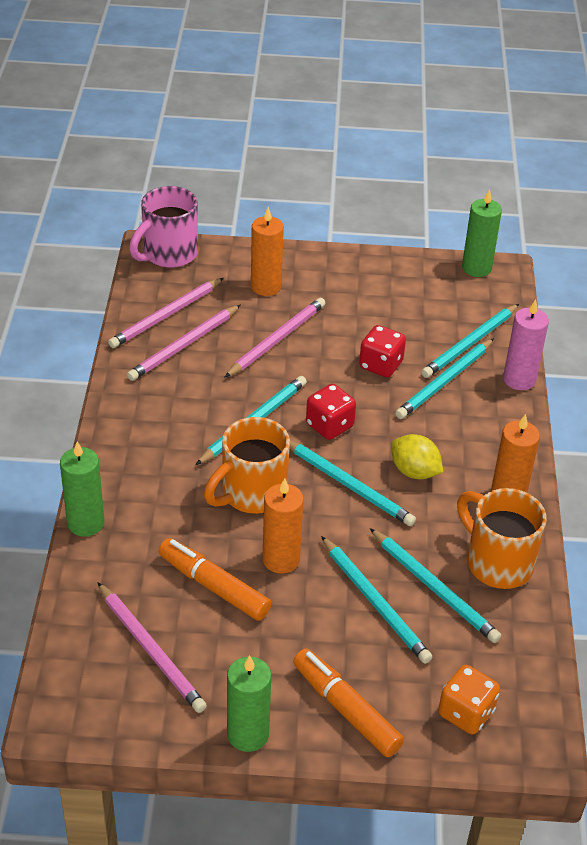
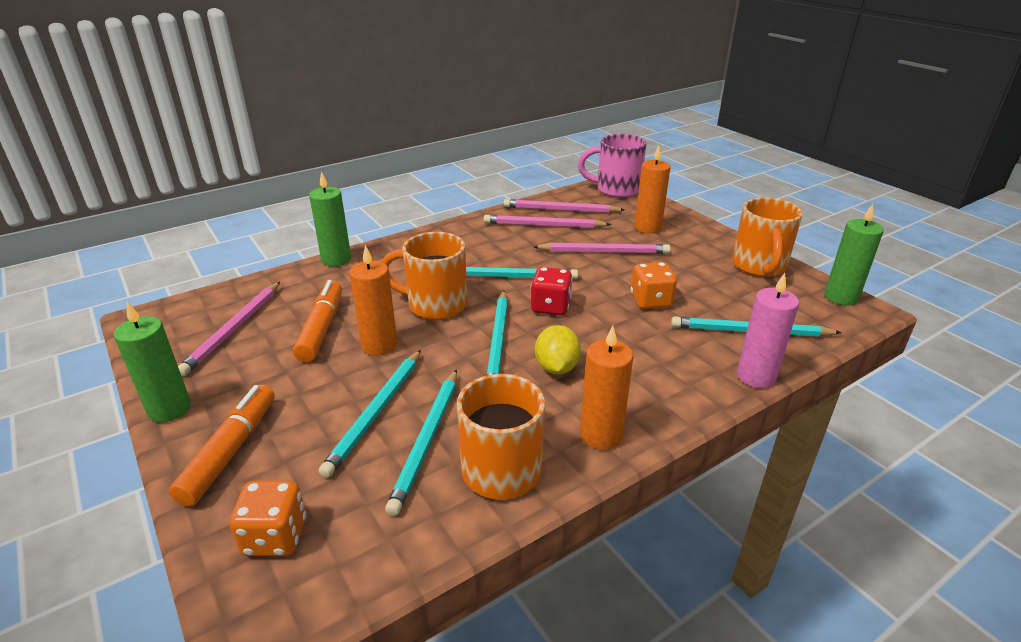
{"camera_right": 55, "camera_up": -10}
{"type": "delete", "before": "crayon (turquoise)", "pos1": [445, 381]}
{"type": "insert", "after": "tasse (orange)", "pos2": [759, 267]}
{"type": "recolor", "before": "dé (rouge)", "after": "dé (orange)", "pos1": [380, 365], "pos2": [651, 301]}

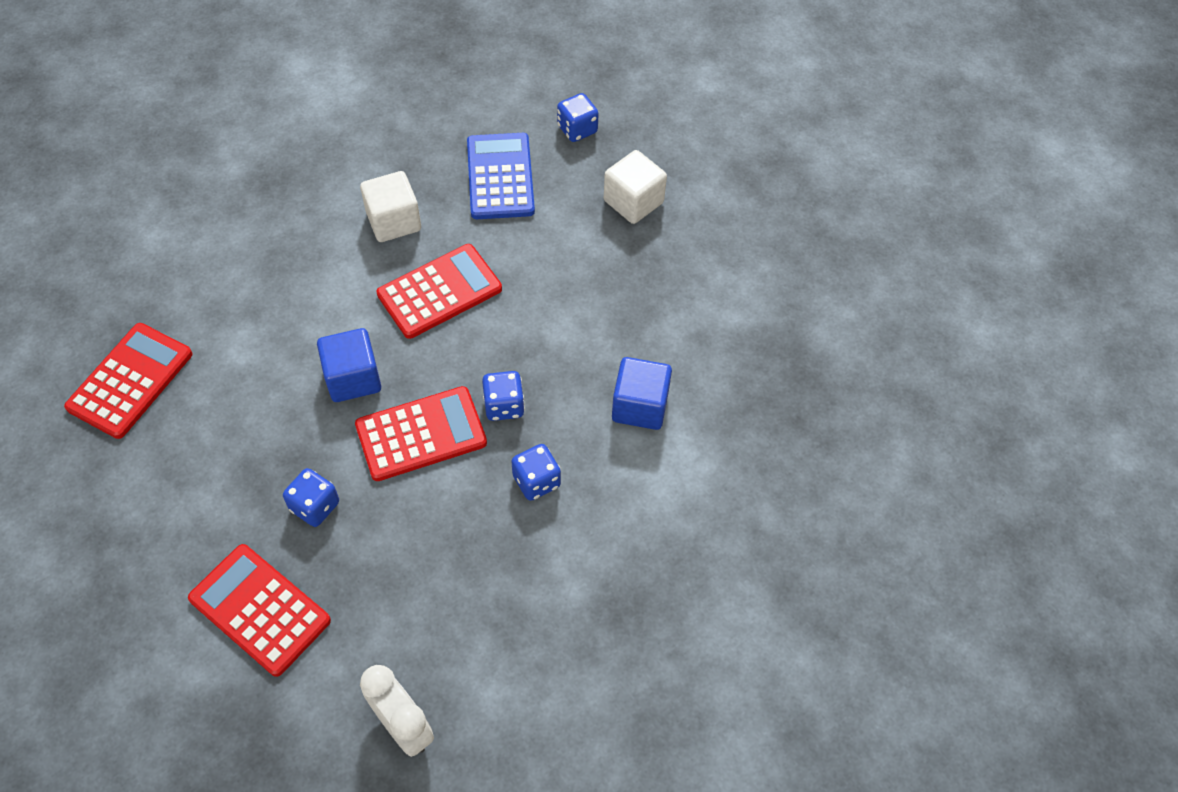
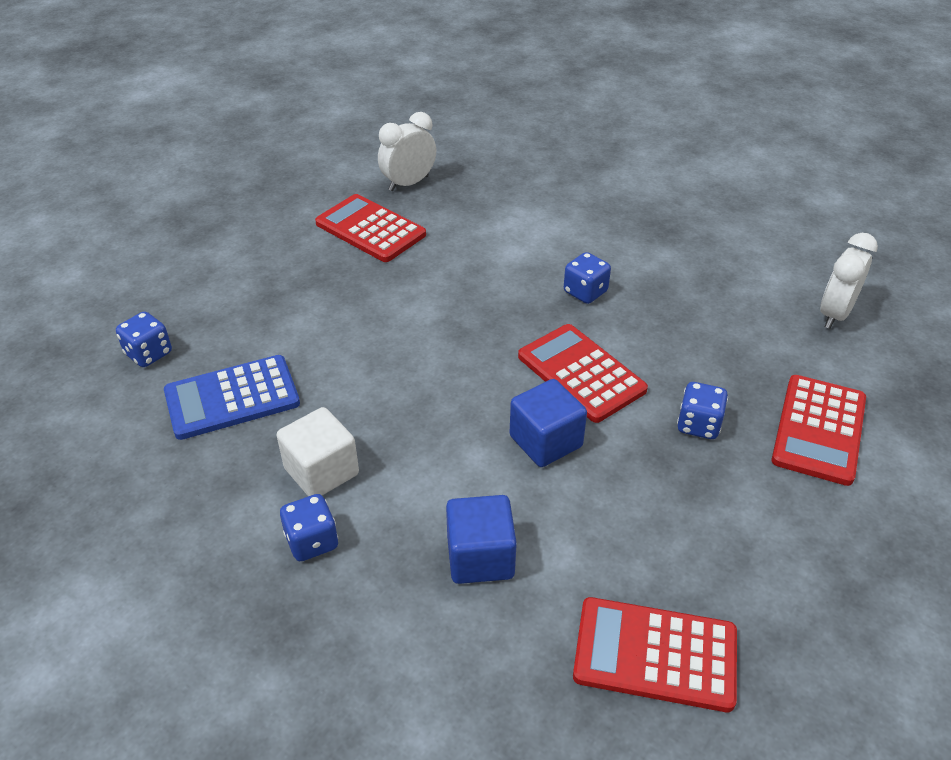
{"camera_right": -105, "camera_up": -15}
{"type": "delete", "before": "cube (blanc)", "pos1": [633, 202]}
{"type": "insert", "after": "réveil (blanc)", "pos2": [408, 183]}
{"type": "move", "before": "calculatrice (rouge)", "pos1": [439, 292], "pos2": [370, 229]}
{"type": "move", "before": "dé (bleu)", "pos1": [504, 405], "pos2": [312, 541]}
{"type": "move", "before": "cube (bleu)", "pos1": [640, 406], "pos2": [480, 557]}

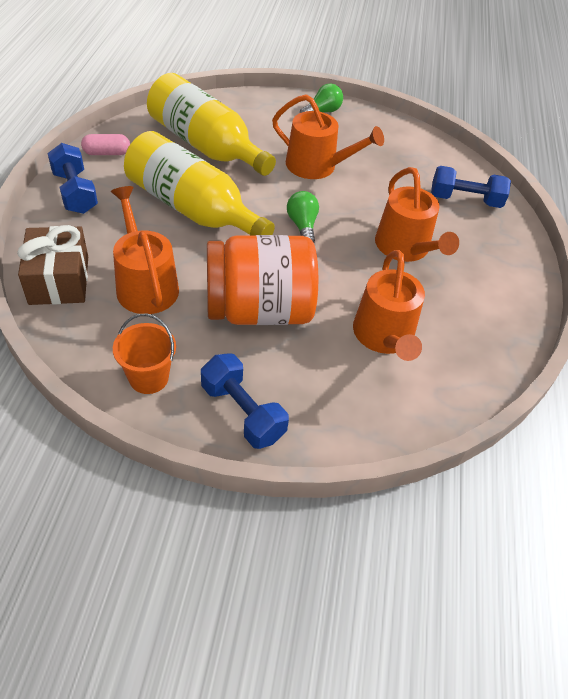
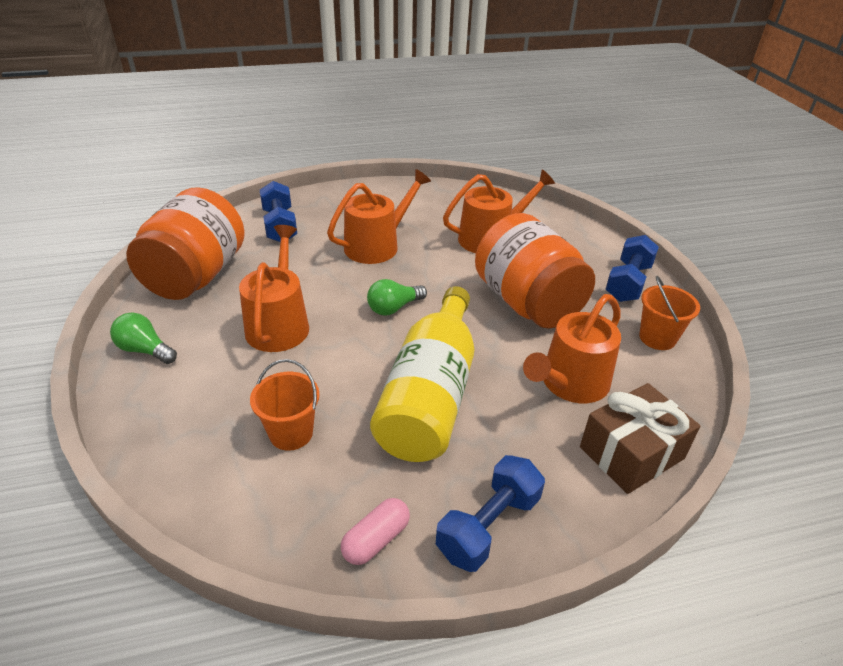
{"camera_right": -110, "camera_up": -10}
{"type": "insert", "after": "bocal (orange)", "pos2": [196, 276]}
{"type": "replace", "before": "bouteille (jaune)", "after": "seau (orange)", "pos1": [206, 146], "pos2": [291, 433]}
{"type": "rotate", "before": "gélule (rose)", "pos1": [107, 153], "pos2": [376, 539], "turn": 75}

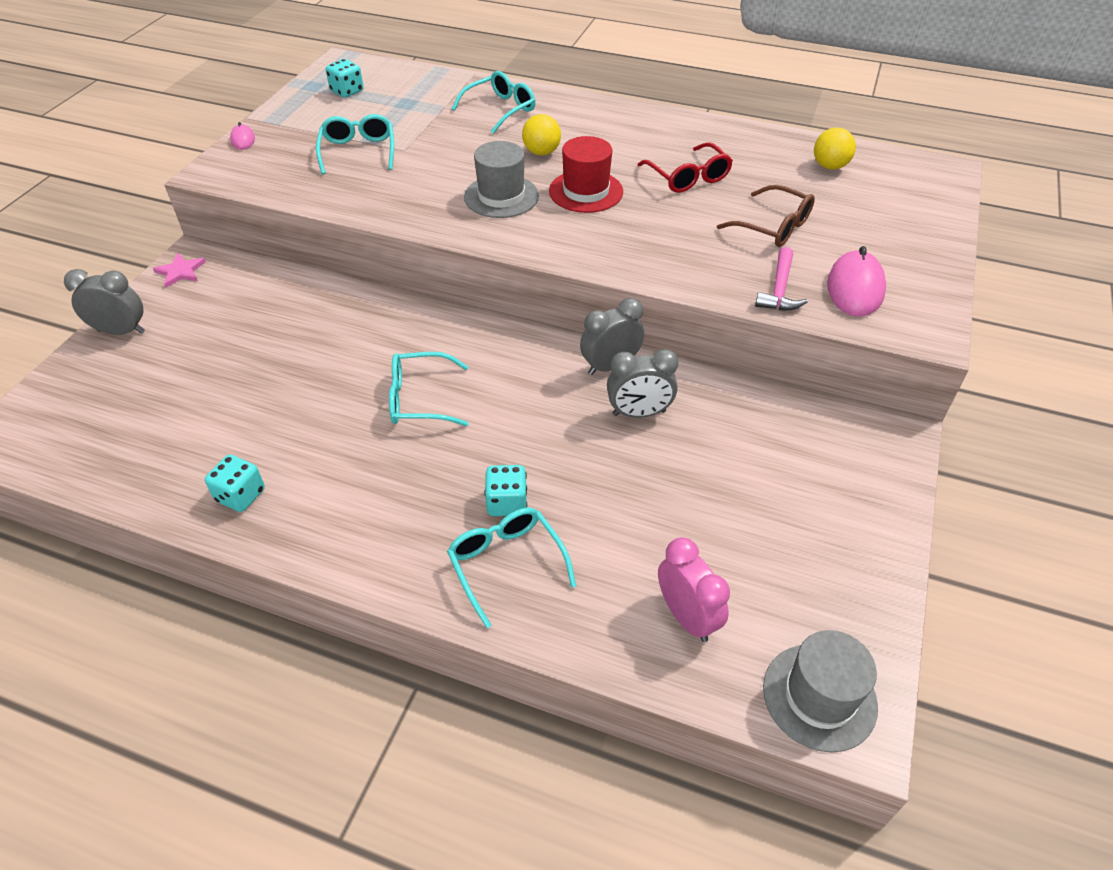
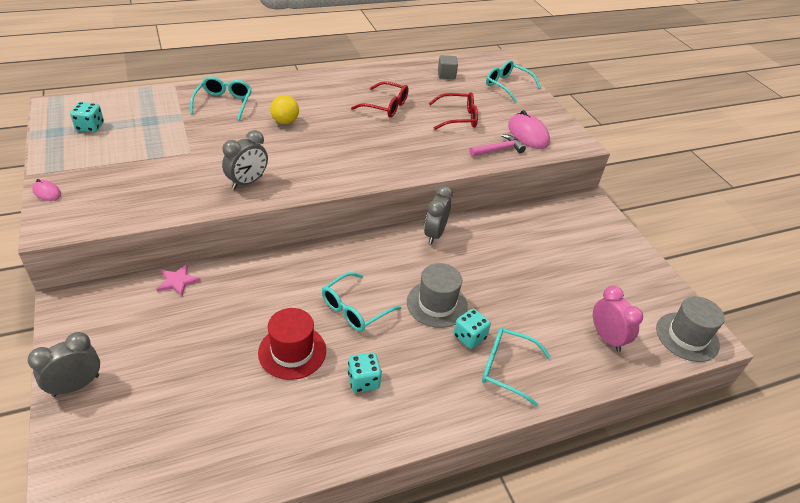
{"camera_right": -45, "camera_up": -5}
{"type": "move", "before": "étoile (rose)", "pos1": [180, 272], "pos2": [178, 281]}
{"type": "move", "before": "dé (turquoise)", "pos1": [240, 495], "pos2": [363, 381]}
{"type": "move", "before": "lunettes (turquoise)", "pos1": [358, 152], "pos2": [507, 86]}
{"type": "move", "before": "chapeau (gris)", "pos1": [501, 196], "pos2": [437, 304]}
{"type": "move", "before": "chapeau (rouge)", "pos1": [586, 191], "pos2": [292, 351]}
{"type": "move", "before": "réveil (gris)", "pos1": [639, 413], "pos2": [247, 182]}
{"type": "replace", "before": "balle (jaune)", "after": "cube (gris)", "pos1": [829, 166], "pos2": [446, 75]}
{"type": "recolor", "before": "lunettes (marron)", "after": "lunettes (rouge)", "pos1": [772, 226], "pos2": [458, 118]}
{"type": "rotate", "before": "réveil (rose)", "pos1": [687, 616], "pos2": [607, 338], "turn": 45}
{"type": "rotate", "before": "marteau (rose)", "pos1": [779, 289], "pos2": [498, 149], "turn": -90}

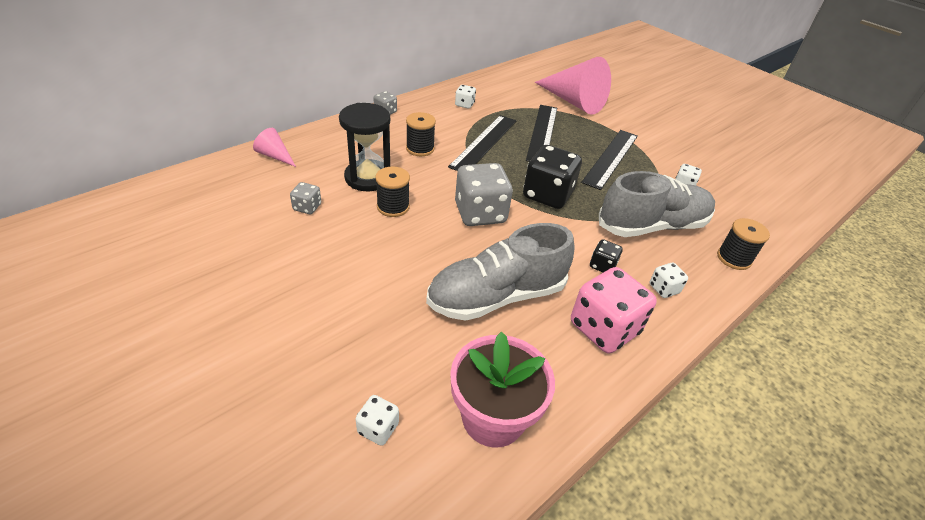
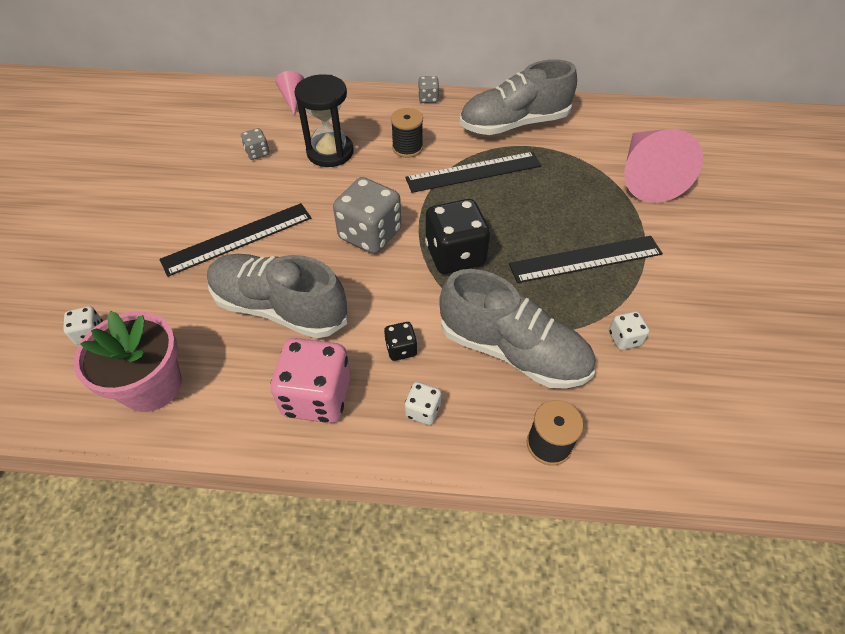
{"camera_right": 50, "camera_up": 10}
{"type": "delete", "before": "bobine (noir)", "pos1": [393, 207]}
{"type": "move", "before": "règle (noir)", "pos1": [542, 133], "pos2": [238, 238]}
{"type": "replace", "before": "dé (blanc)", "after": "chaussure (gris)", "pos1": [464, 104], "pos2": [514, 124]}

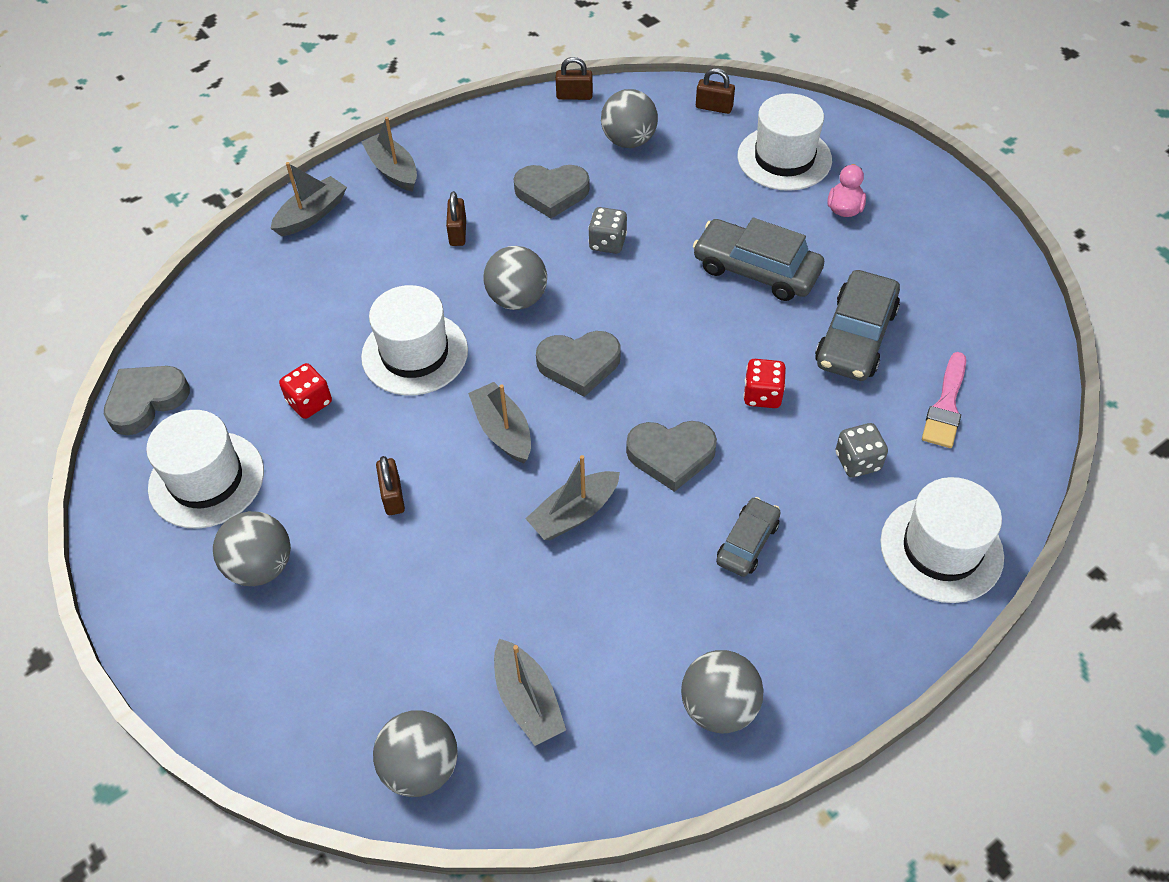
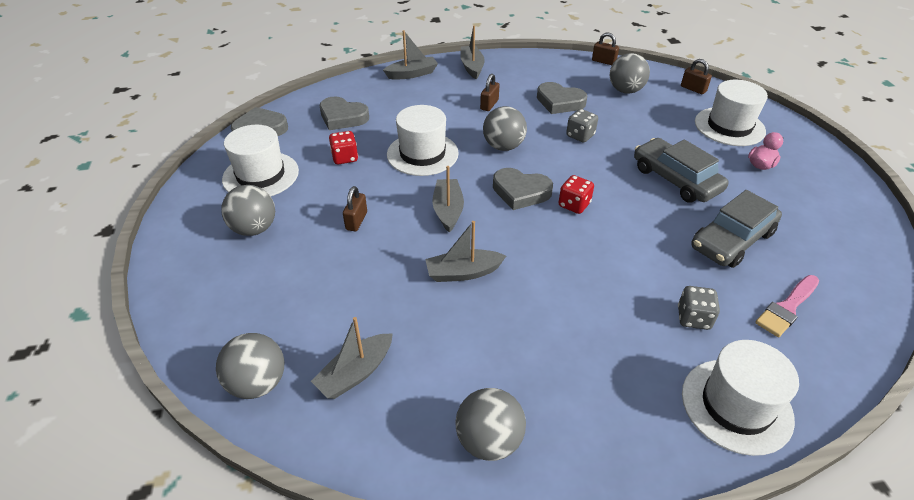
{"camera_right": 25, "camera_up": -10}
{"type": "delete", "before": "voiture (gris)", "pos1": [747, 542]}
{"type": "move", "before": "cœur (gris)", "pos1": [671, 455], "pos2": [343, 117]}
{"type": "move", "before": "dé (rouge)", "pos1": [762, 395], "pos2": [574, 205]}
{"type": "rotate", "before": "bateau (gris)", "pos1": [528, 700], "pos2": [356, 373], "turn": 45}

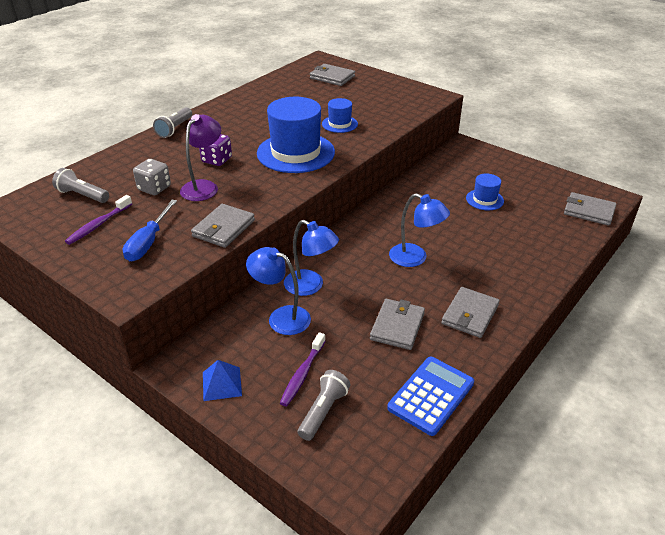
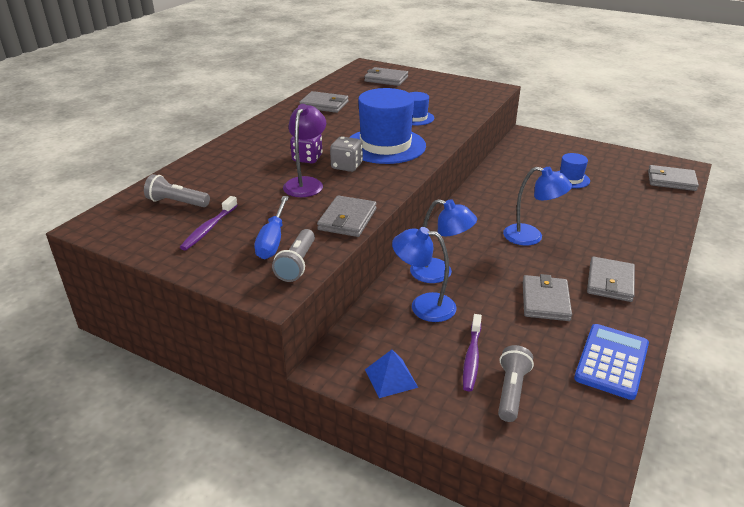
{"camera_right": -10, "camera_up": -5}
{"type": "insert", "after": "portefeuille (gris)", "pos2": [324, 105]}
{"type": "move", "before": "dé (gris)", "pos1": [154, 188], "pos2": [347, 166]}
{"type": "move", "before": "lampe de poche (gris)", "pos1": [174, 129], "pos2": [297, 264]}

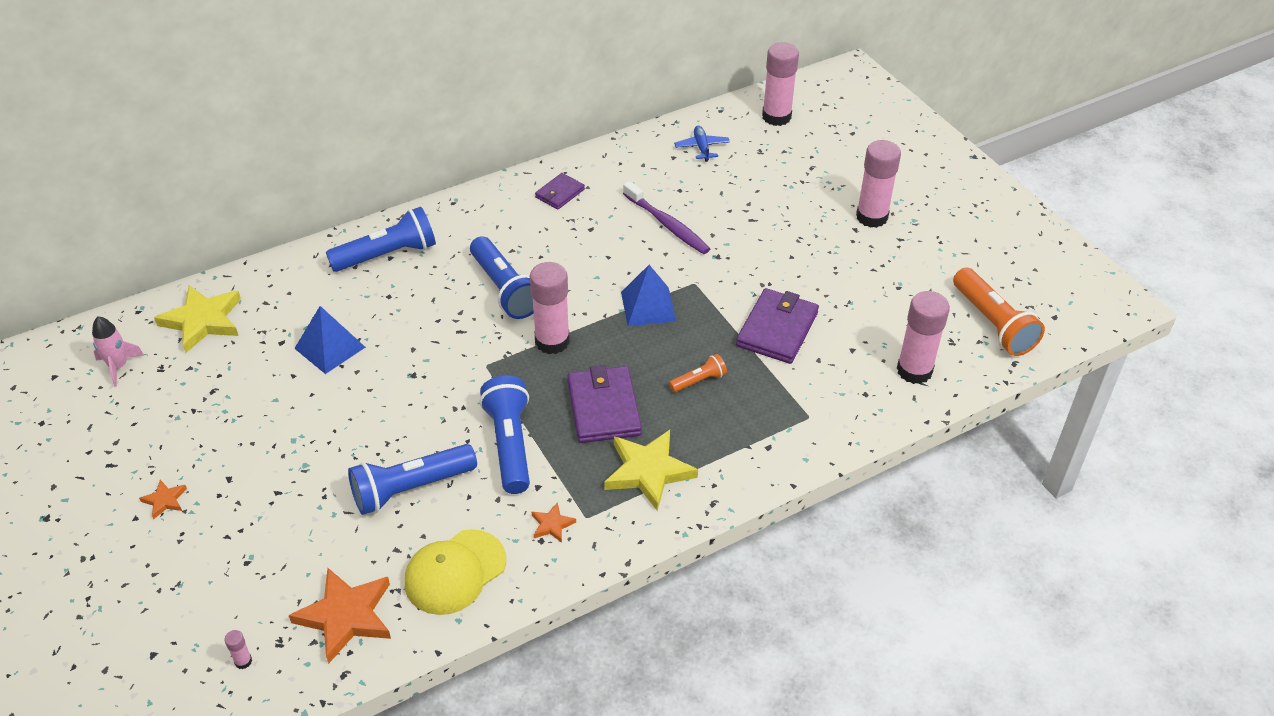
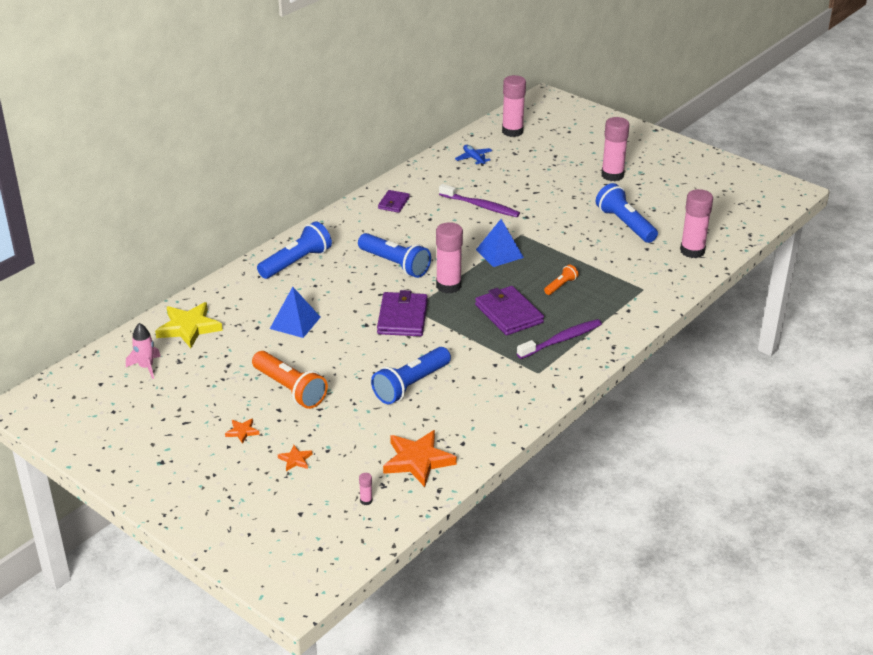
{"camera_right": -20, "camera_up": -10}
{"type": "delete", "before": "casquette (jaune)", "pos1": [455, 572]}
{"type": "move", "before": "lampe de poche (bleu)", "pos1": [510, 444], "pos2": [625, 224]}
{"type": "move", "before": "étoile (orange)", "pos1": [552, 525], "pos2": [295, 460]}
{"type": "move", "before": "portefeuille (violet)", "pos1": [777, 329], "pos2": [402, 317]}
{"type": "move", "before": "lampe de poche (orange)", "pos1": [993, 324], "pos2": [290, 389]}
{"type": "replace", "before": "étoile (jaune)", "after": "brosse à dents (violet)", "pos1": [648, 471], "pos2": [561, 340]}

